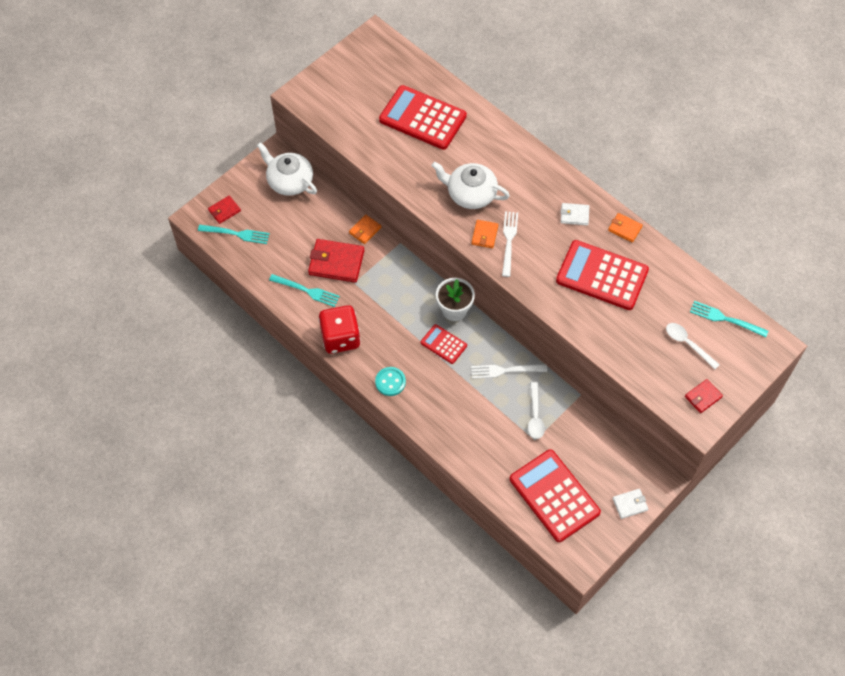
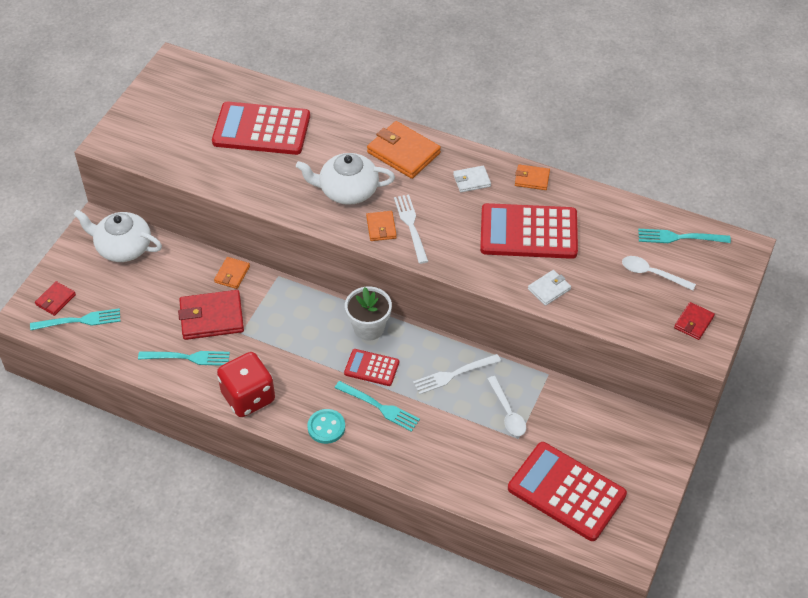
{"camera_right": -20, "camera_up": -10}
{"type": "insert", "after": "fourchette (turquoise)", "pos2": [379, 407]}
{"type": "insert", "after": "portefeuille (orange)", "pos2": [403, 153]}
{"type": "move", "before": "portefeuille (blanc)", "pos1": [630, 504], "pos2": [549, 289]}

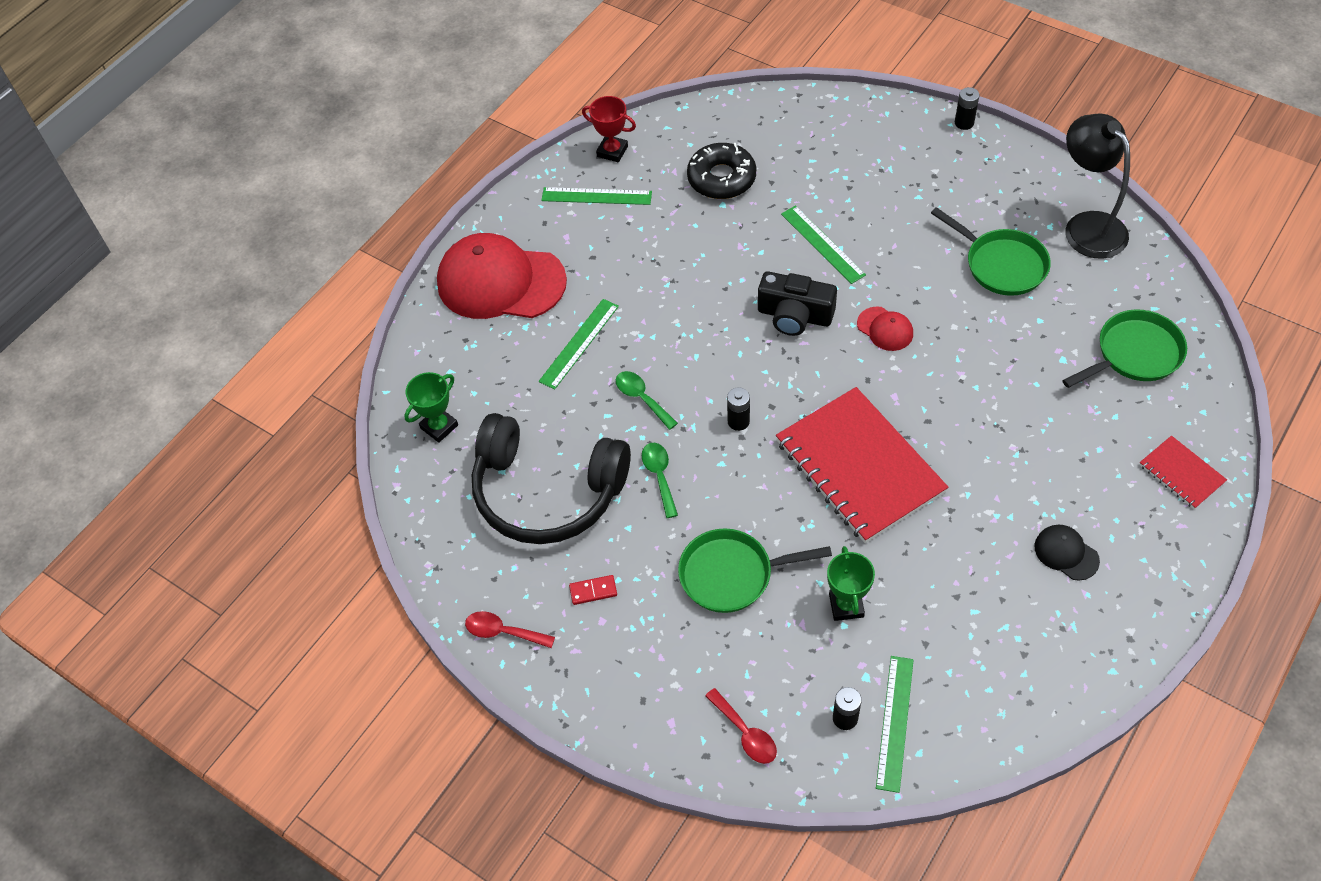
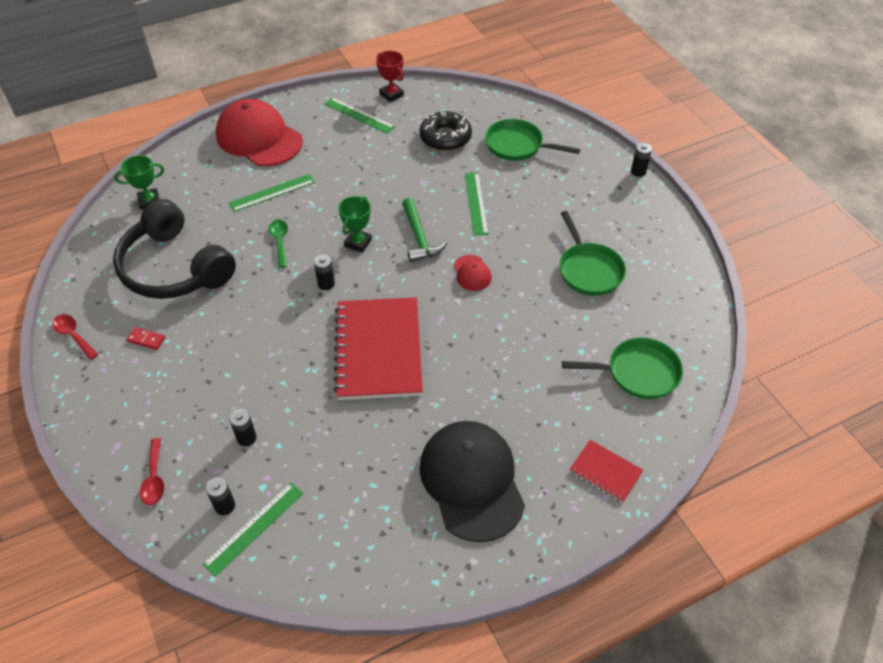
{"camera_right": 25, "camera_up": -5}
{"type": "delete", "before": "cuillère (vert)", "pos1": [660, 476]}
{"type": "delete", "before": "lampe (noir)", "pos1": [1087, 226]}
{"type": "insert", "after": "pile (noir)", "pos2": [246, 438]}
{"type": "move", "before": "poêle (vert)", "pos1": [732, 574], "pos2": [517, 145]}
{"type": "move", "before": "trophée (vert)", "pos1": [846, 605], "pos2": [358, 243]}
{"type": "replace", "before": "appareil photo (noir)", "after": "marteau (vert)", "pos1": [794, 315], "pos2": [419, 237]}
{"type": "rotate", "before": "carnet (rouge)", "pos1": [1181, 474], "pos2": [605, 472], "turn": -45}
{"type": "resize", "before": "casquette (noir)", "pos1": [1066, 553], "pos2": [472, 481], "scale": 2.29}

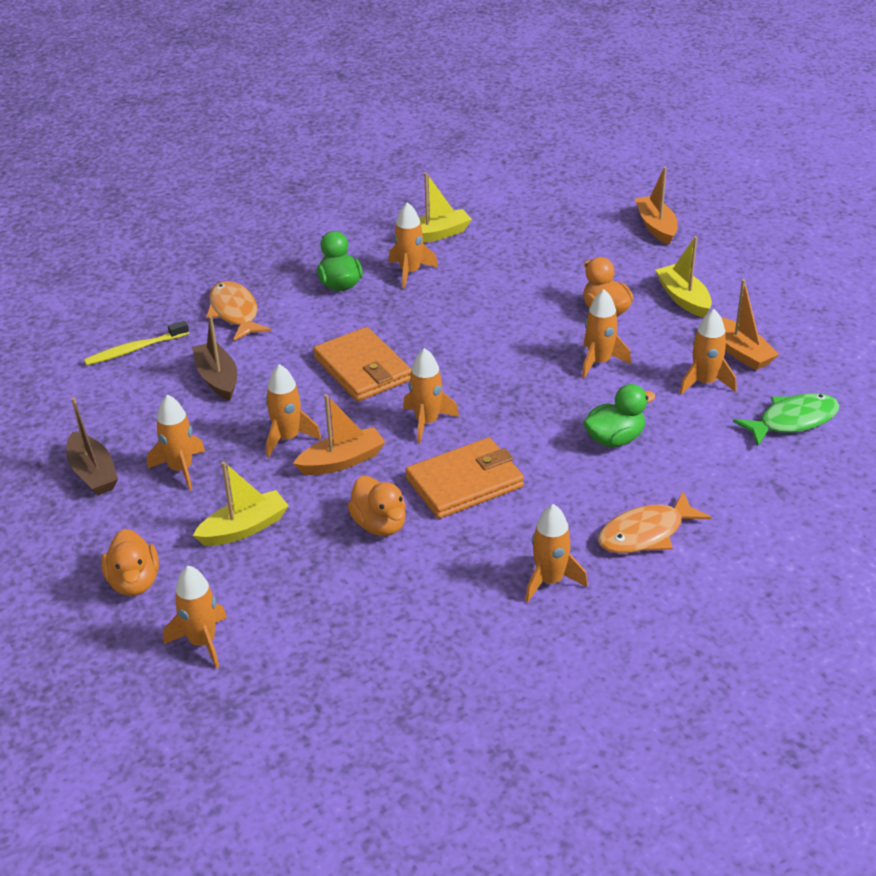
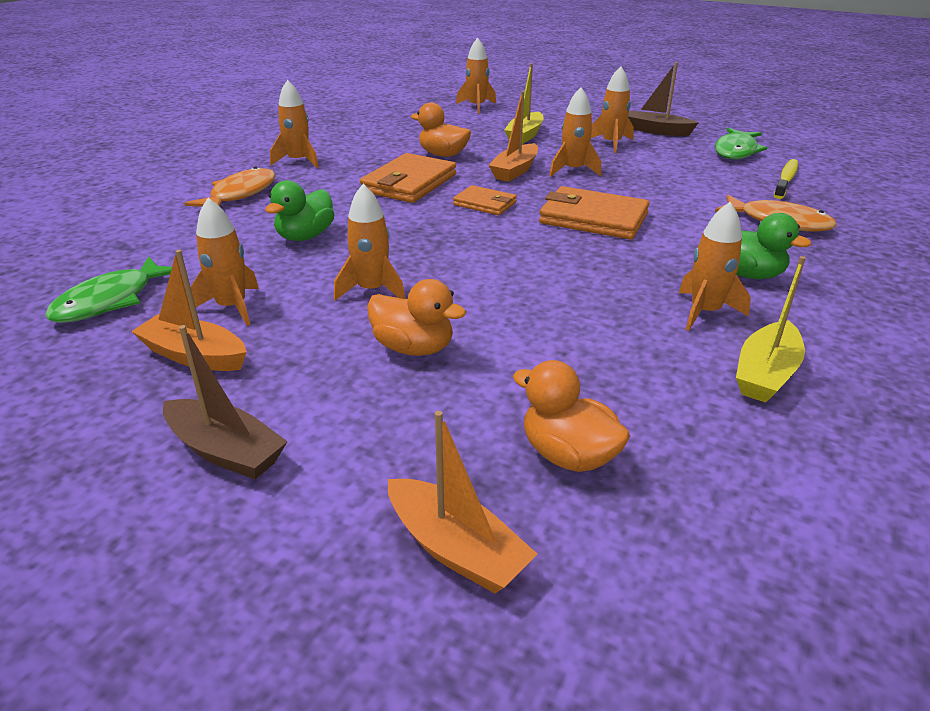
{"camera_right": 145, "camera_up": -5}
{"type": "delete", "before": "bateau (jaune)", "pos1": [683, 298]}
{"type": "insert", "after": "poisson (vert)", "pos2": [736, 151]}
{"type": "move", "before": "canard (orange)", "pos1": [134, 582], "pos2": [568, 455]}
{"type": "move", "before": "bateau (marron)", "pos1": [217, 379], "pos2": [226, 451]}
{"type": "replace", "before": "fusée (orange)", "after": "portefeuille (orange)", "pos1": [427, 422], "pos2": [485, 204]}

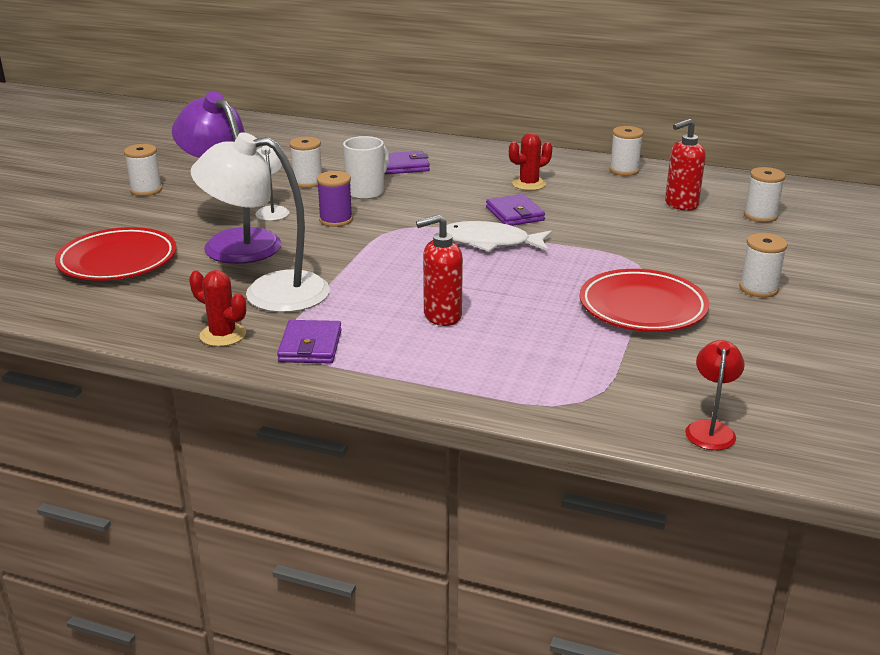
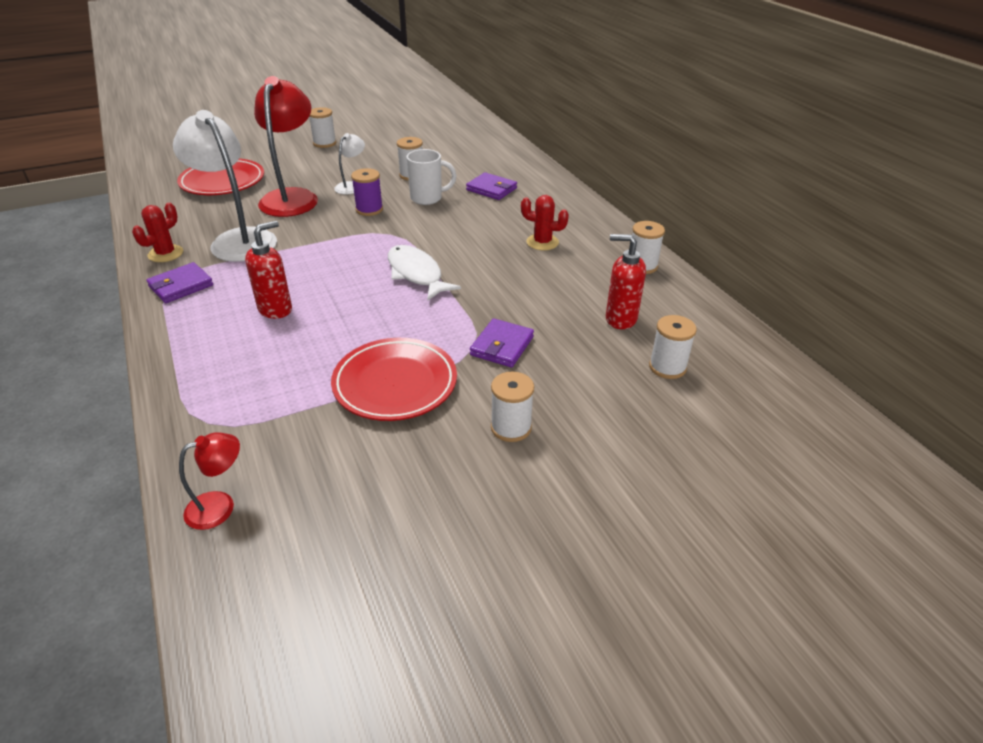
{"camera_right": 45, "camera_up": 10}
{"type": "move", "before": "portefeuille (violet)", "pos1": [514, 214], "pos2": [502, 346]}
{"type": "recolor", "before": "lampe (violet)", "after": "lampe (rouge)", "pos1": [234, 241], "pos2": [292, 197]}
{"type": "rotate", "before": "cactus (rouge)", "pos1": [223, 335], "pos2": [165, 254], "turn": 45}
{"type": "rotate", "before": "distributeur de savon (rouge)", "pos1": [442, 316], "pos2": [275, 309], "turn": 105}

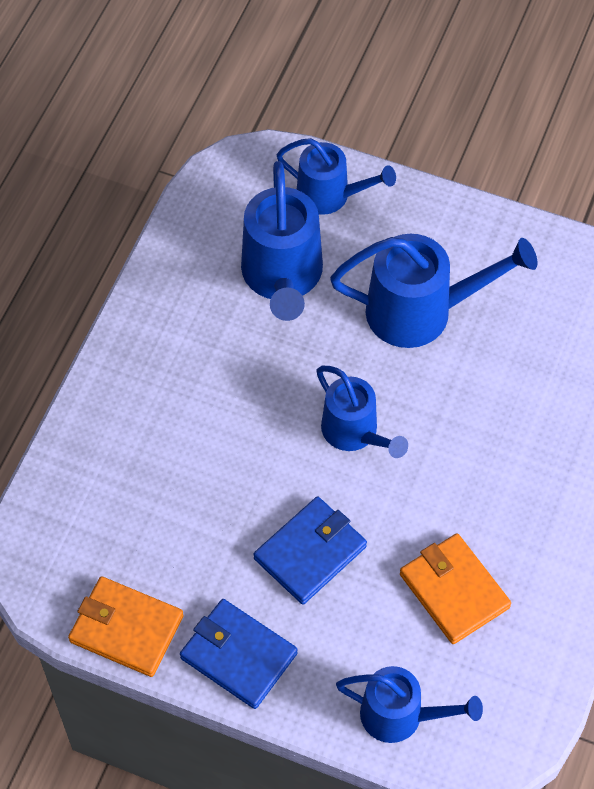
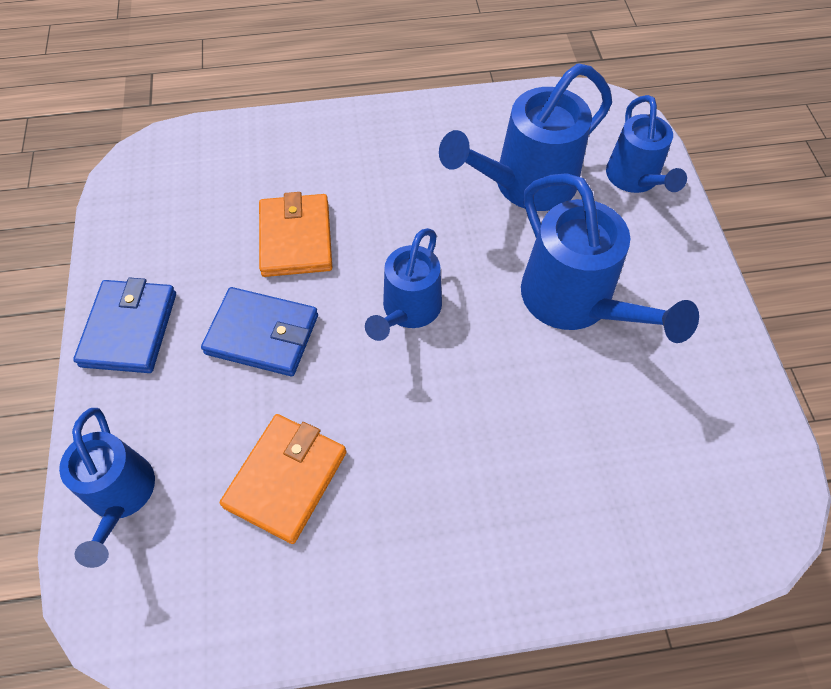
{"camera_right": 60, "camera_up": 0}
{"type": "move", "before": "portefeuille (orange)", "pos1": [126, 629], "pos2": [295, 239]}

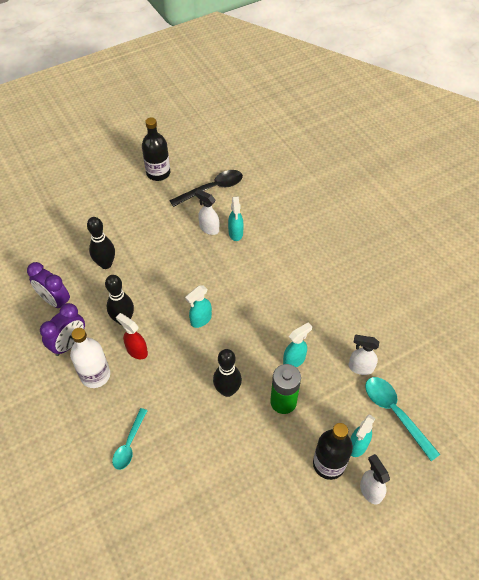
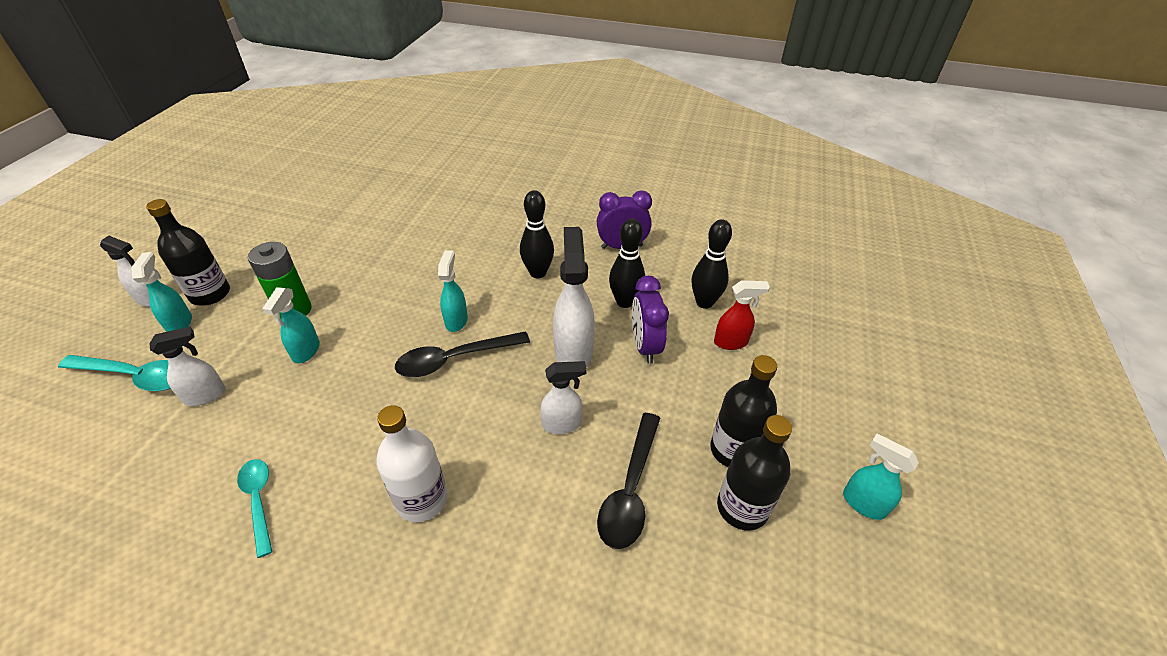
{"camera_right": 135, "camera_up": -10}
{"type": "insert", "after": "cuillère (noir)", "pos2": [454, 359]}
{"type": "insert", "after": "vaporisateur (blanc)", "pos2": [573, 351]}
{"type": "insert", "after": "bouteille (noir)", "pos2": [742, 507]}
{"type": "move", "before": "réveil (violet)", "pos1": [69, 344], "pos2": [645, 346]}
{"type": "move", "before": "bouteille (blanc)", "pos1": [95, 375], "pos2": [422, 499]}
{"type": "move", "before": "cuillère (turquoise)", "pos1": [129, 444], "pos2": [258, 500]}
{"type": "move", "before": "vaporisateur (rouge)", "pos1": [136, 351], "pos2": [731, 342]}
{"type": "move", "before": "quille (noir)", "pos1": [227, 390], "pos2": [704, 302]}
{"type": "move", "before": "vaporisateur (turquoise)", "pos1": [235, 233], "pos2": [863, 503]}

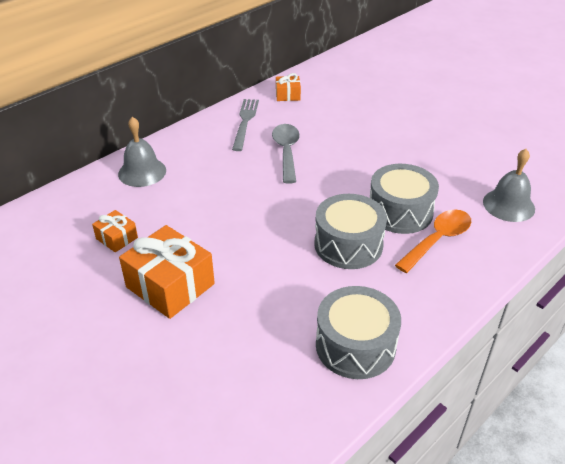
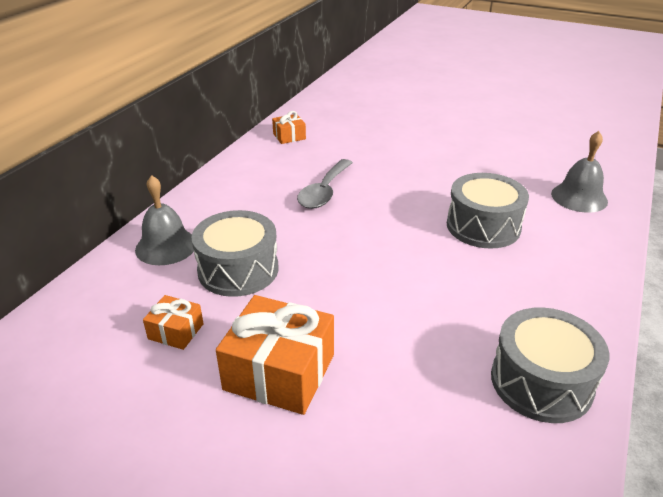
{"camera_right": -20, "camera_up": -5}
{"type": "delete", "before": "fourchette (gris)", "pos1": [245, 122]}
{"type": "delete", "before": "cuillère (orange)", "pos1": [438, 240]}
{"type": "move", "before": "tambour (gris)", "pos1": [348, 245], "pos2": [238, 269]}
{"type": "rotate", "before": "cuillère (gris)", "pos1": [286, 152], "pos2": [324, 191], "turn": -135}

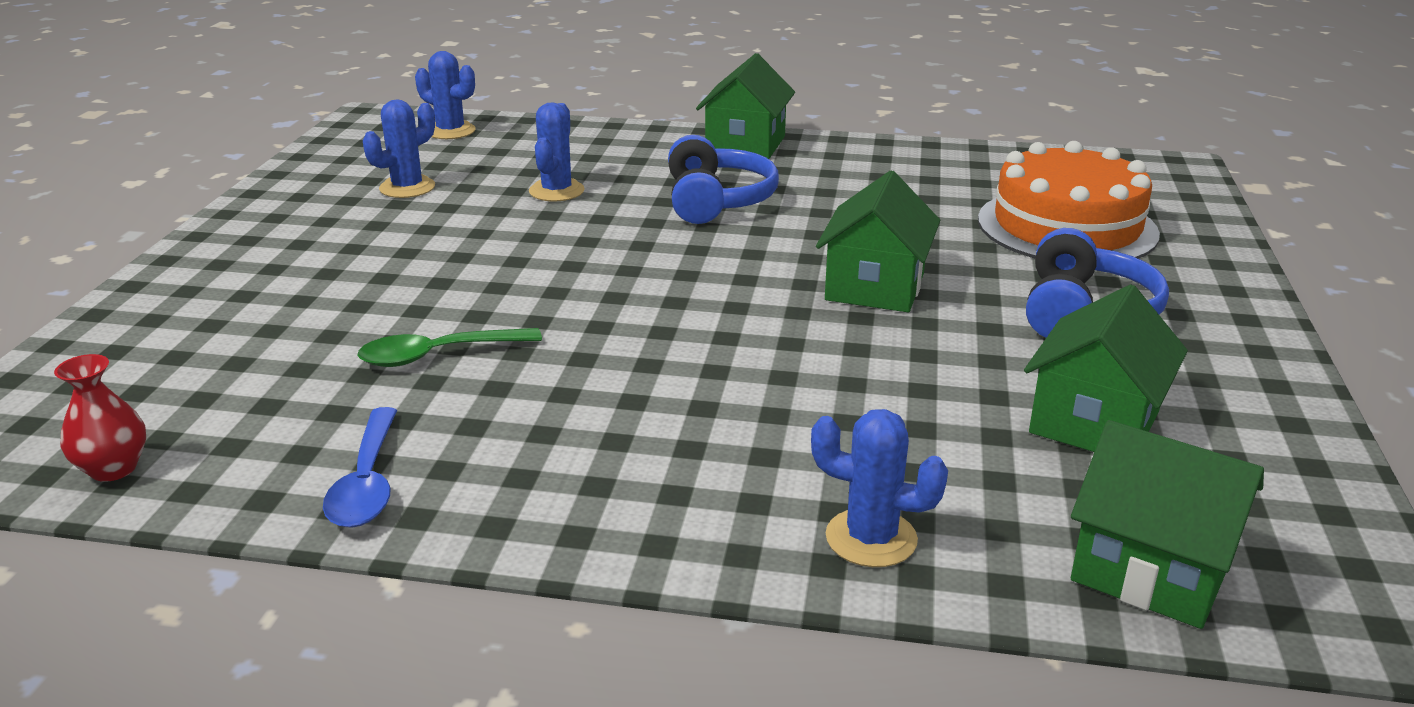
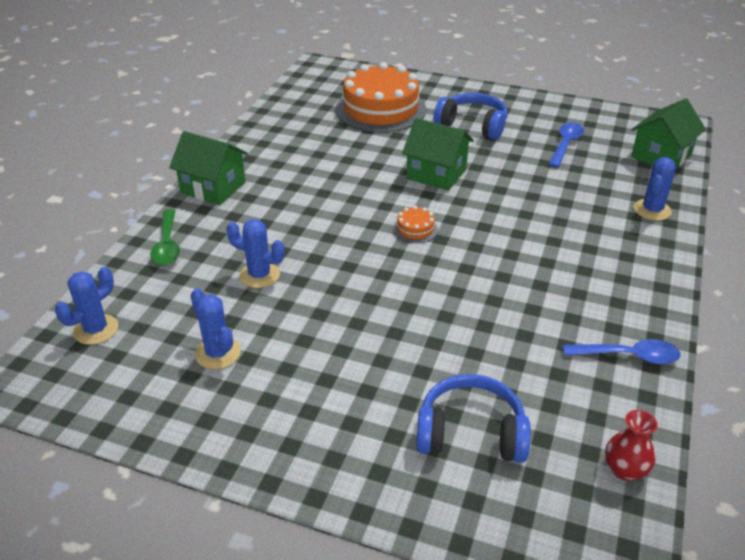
{"camera_right": -80, "camera_up": 10}
{"type": "insert", "after": "gâteau (orange)", "pos2": [415, 229]}
{"type": "move", "before": "cuillère (vert)", "pos1": [438, 355], "pos2": [167, 245]}
{"type": "move", "before": "casque audio (bleu)", "pos1": [716, 201], "pos2": [471, 433]}
{"type": "replace", "before": "maison (vert)", "after": "cuillère (bleu)", "pos1": [1094, 422], "pos2": [565, 144]}

